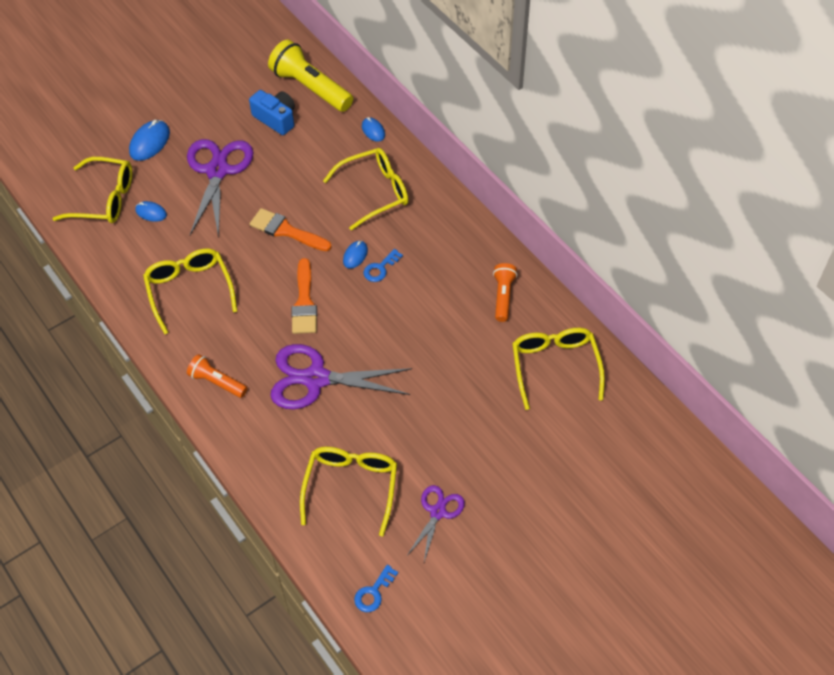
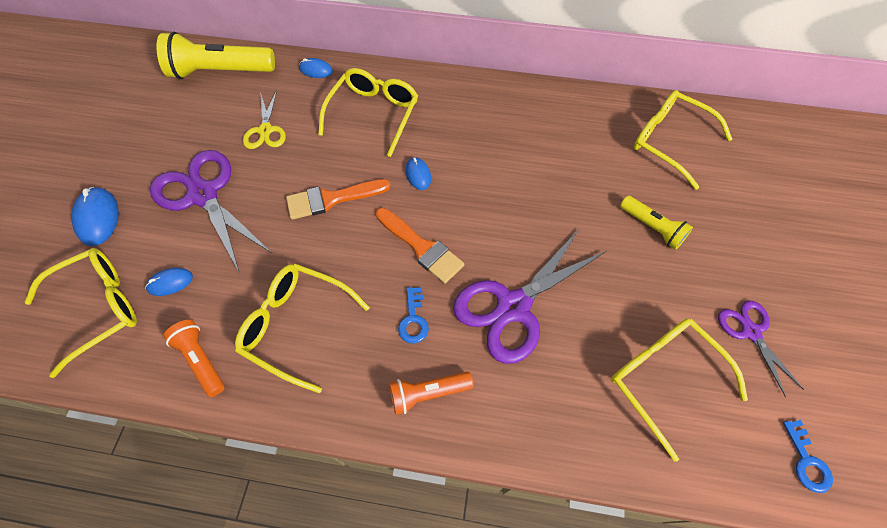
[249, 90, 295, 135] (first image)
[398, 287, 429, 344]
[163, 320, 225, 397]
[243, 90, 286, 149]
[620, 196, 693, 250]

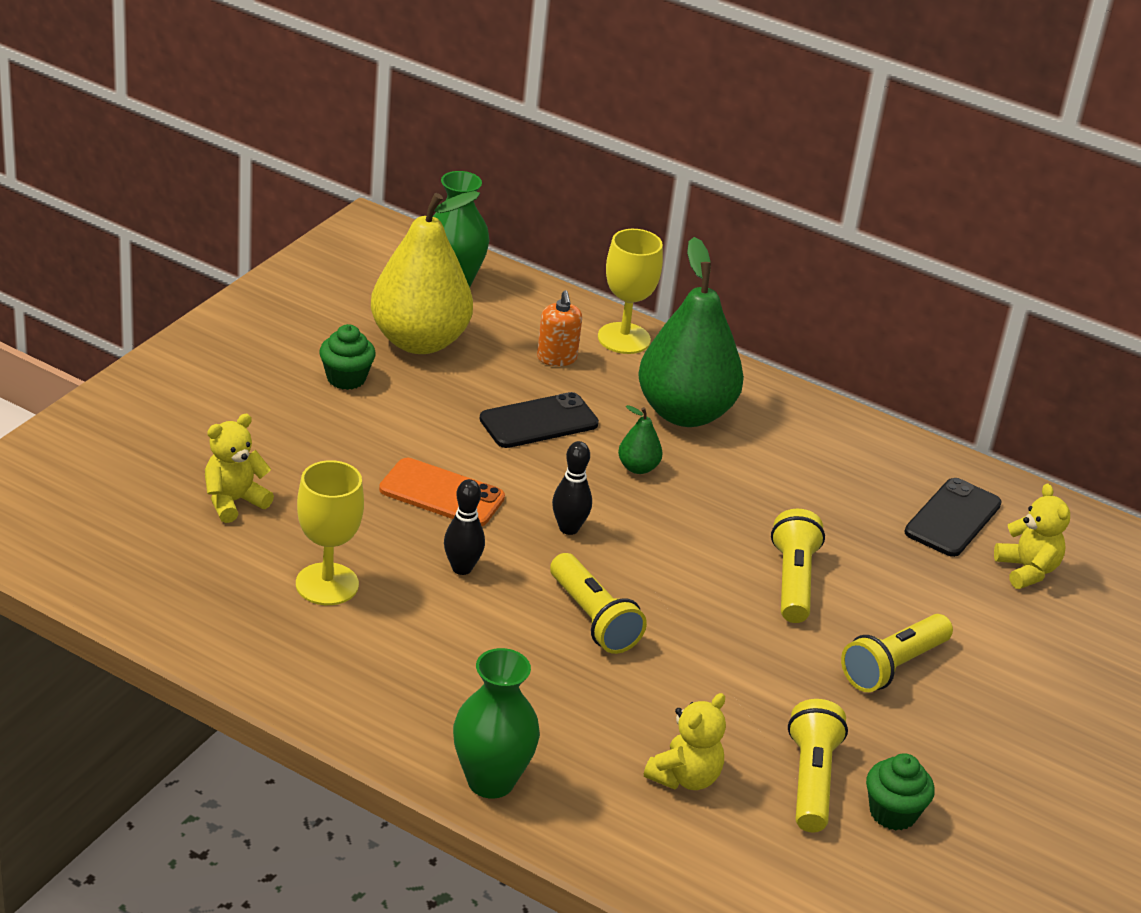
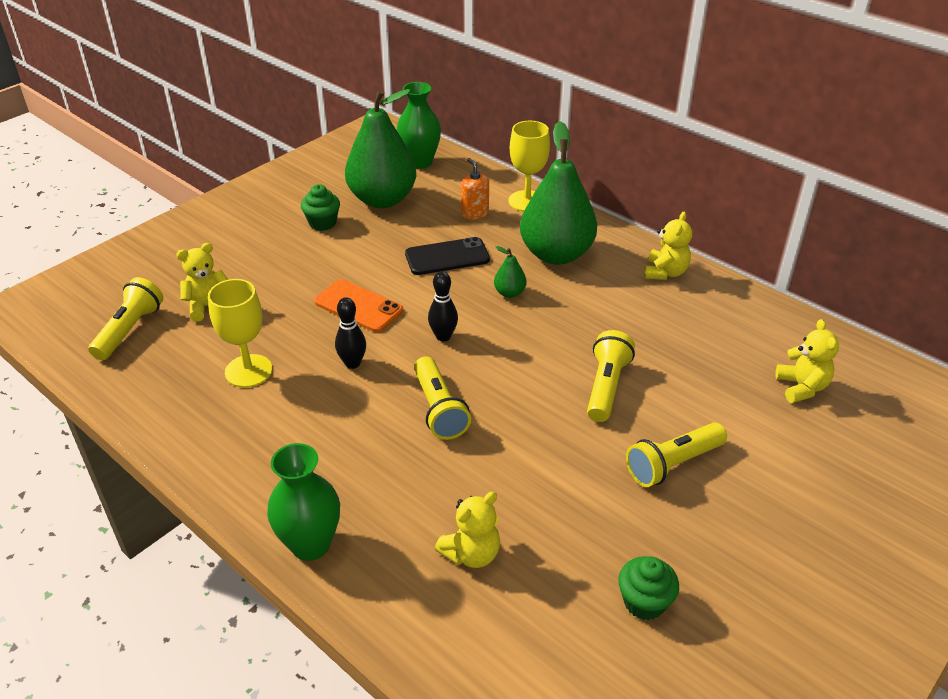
[345, 89, 416, 208]
[461, 158, 489, 220]
[88, 277, 163, 360]
[904, 478, 1002, 557] (first image)
[644, 212, 692, 280]

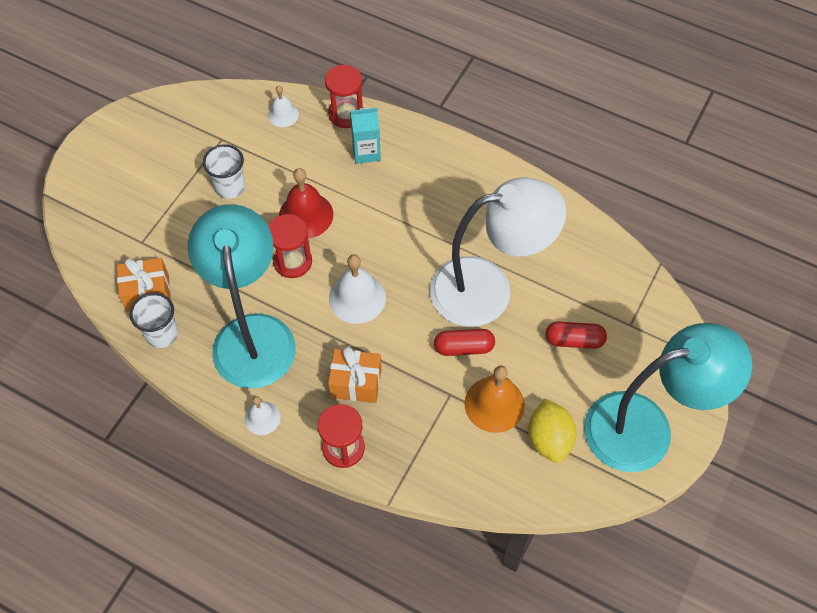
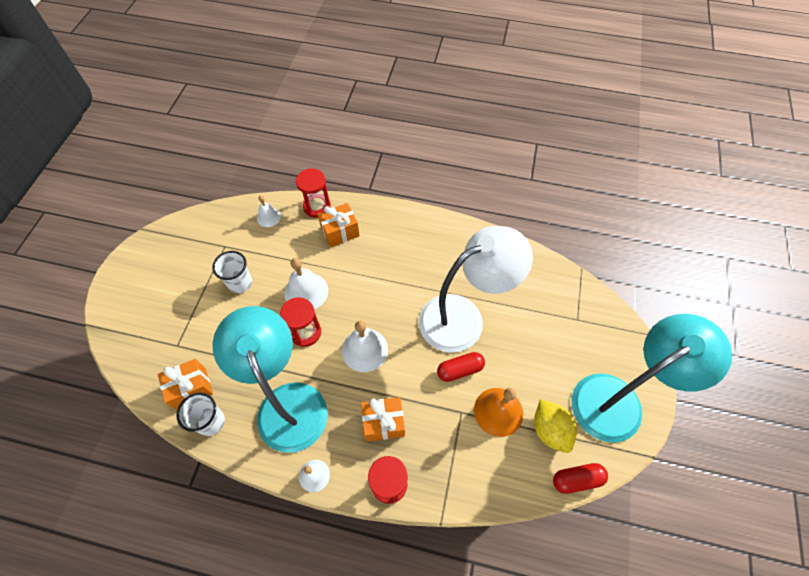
[285, 258, 328, 310]
[318, 203, 360, 247]
[553, 463, 608, 494]

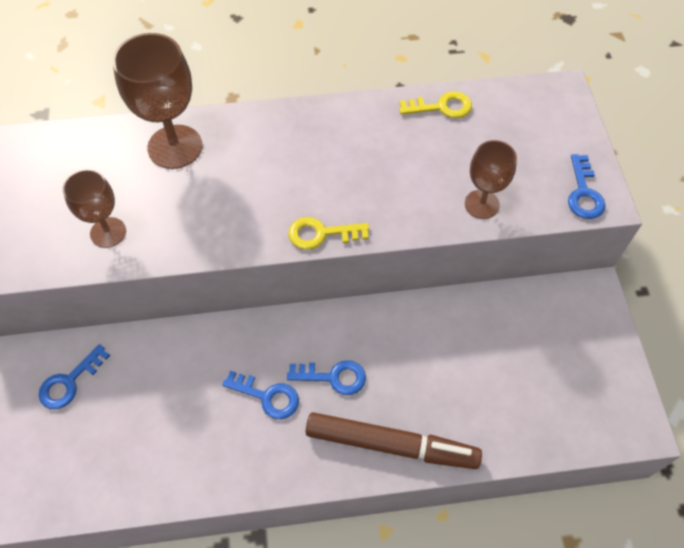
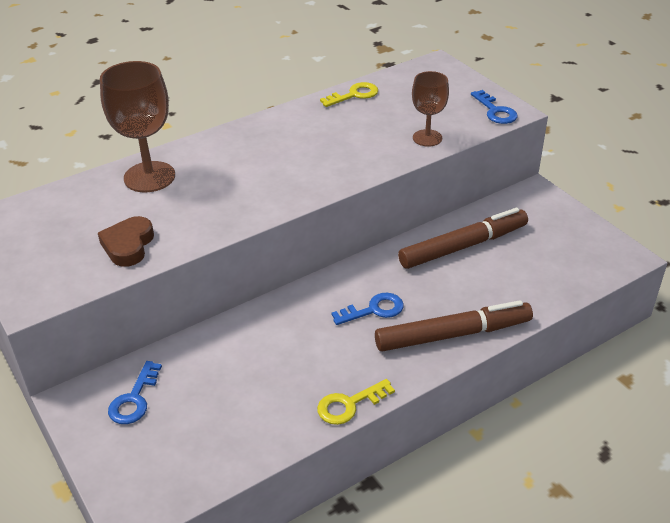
[98, 216, 154, 267]
[222, 371, 299, 419] (first image)
[317, 379, 395, 425]
[398, 208, 528, 269]

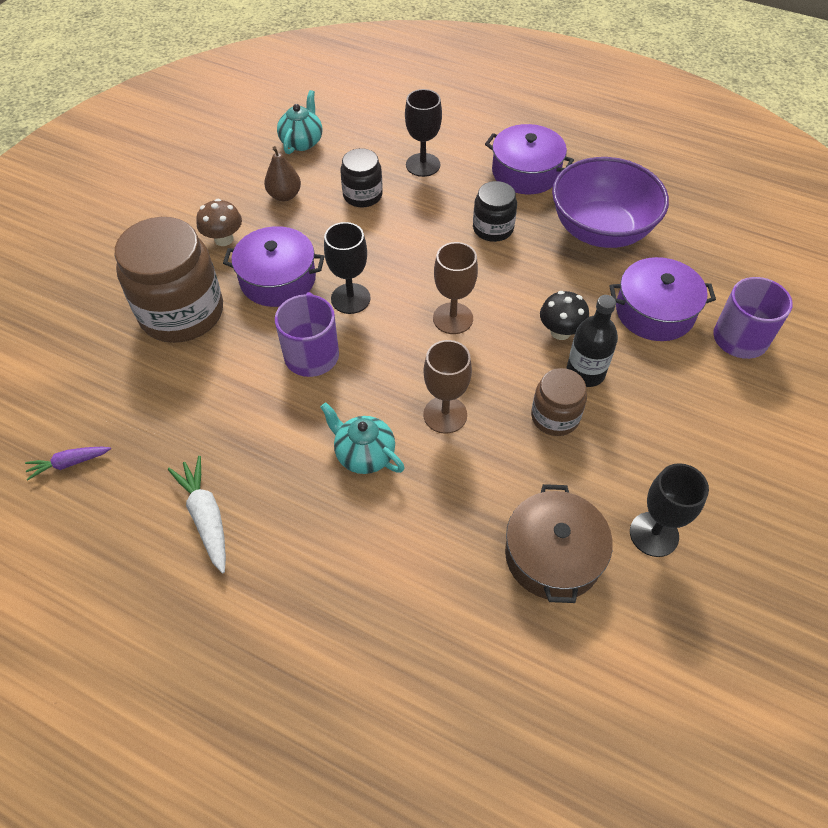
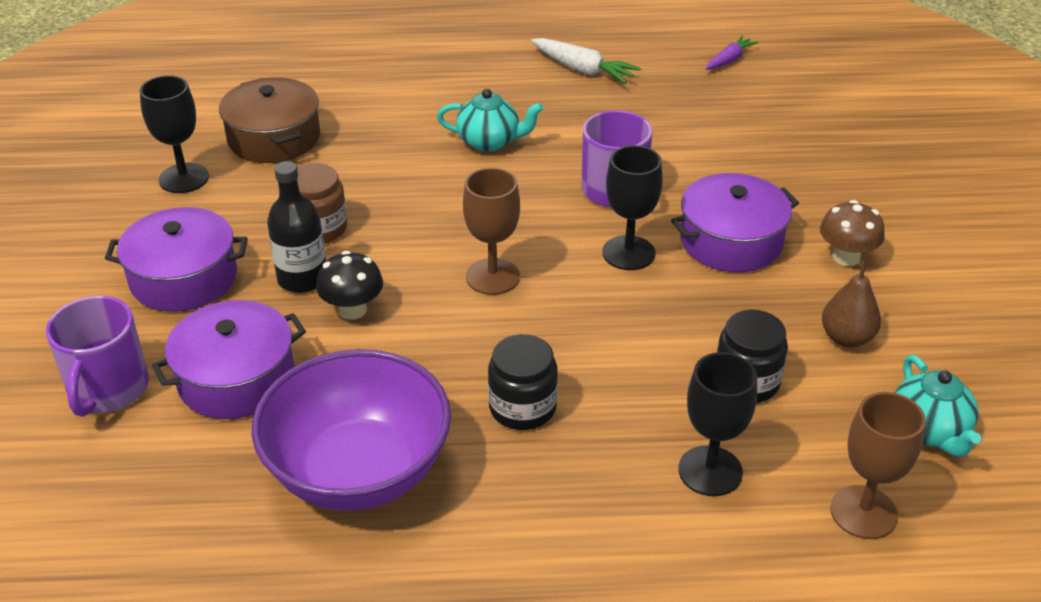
[115, 217, 223, 343] (first image)
[830, 392, 926, 539]
[105, 207, 248, 312]

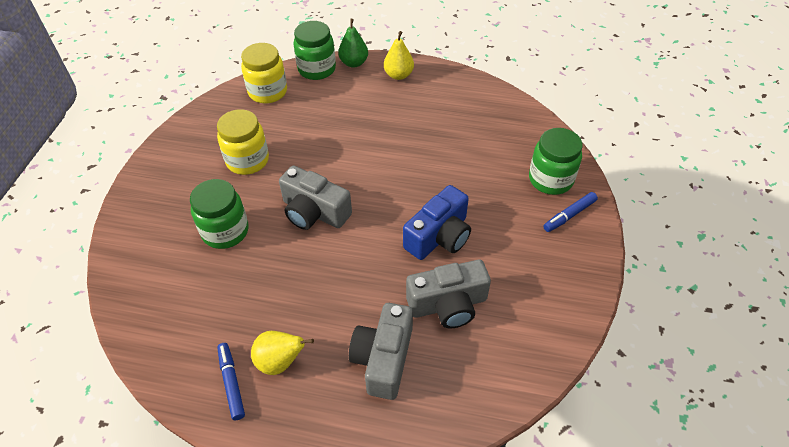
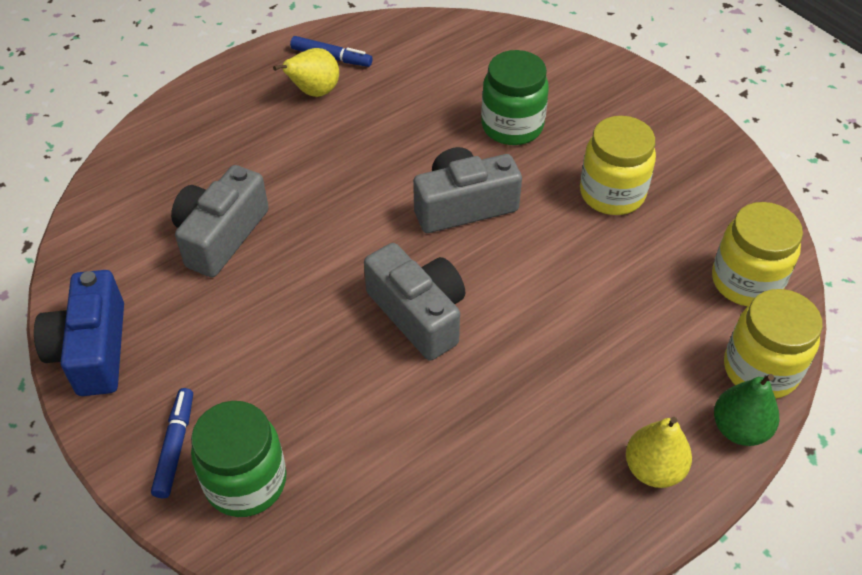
[724, 289, 823, 399]
[364, 243, 465, 360]
[34, 270, 124, 396]

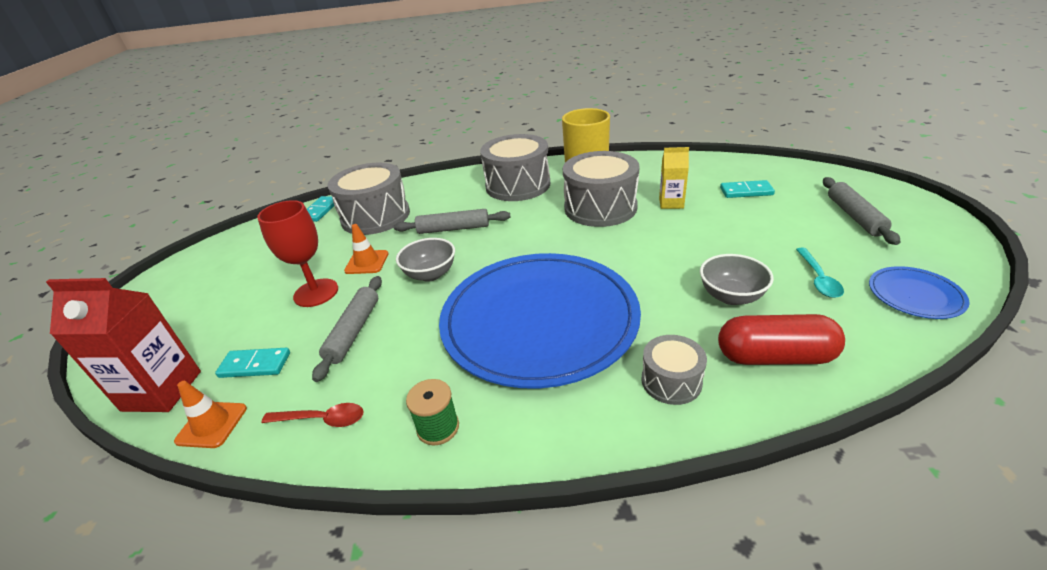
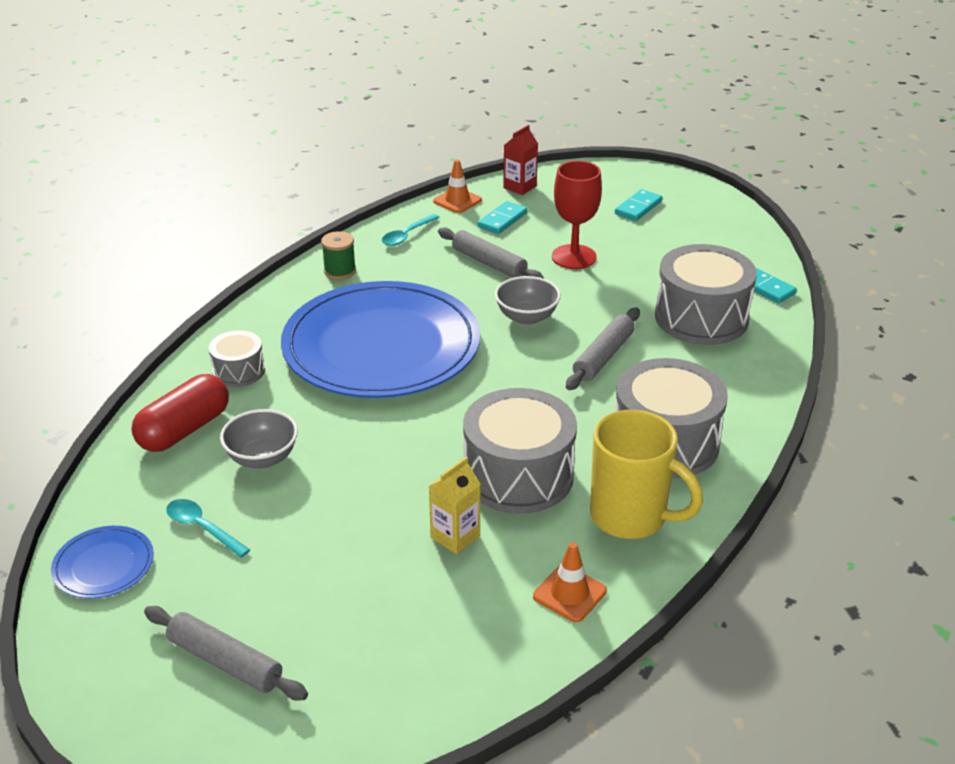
[503, 125, 538, 195]
[382, 214, 440, 246]
[533, 542, 607, 622]
[615, 189, 663, 221]

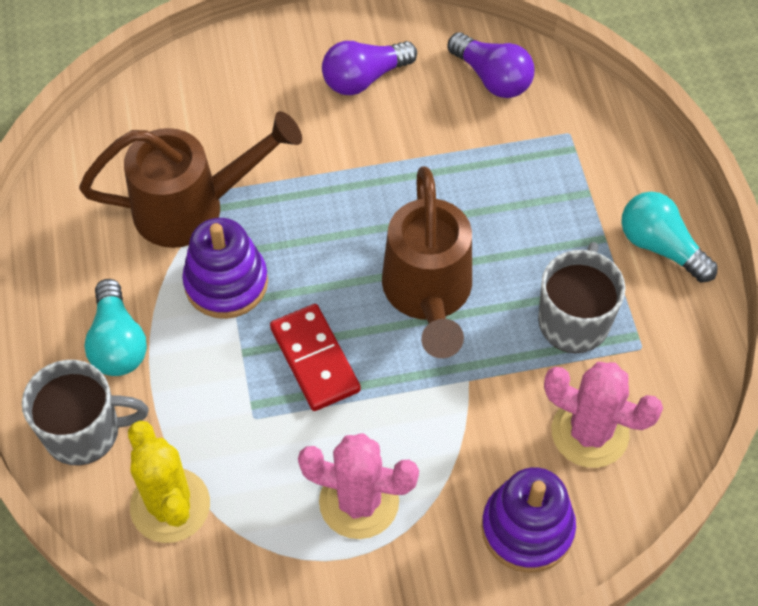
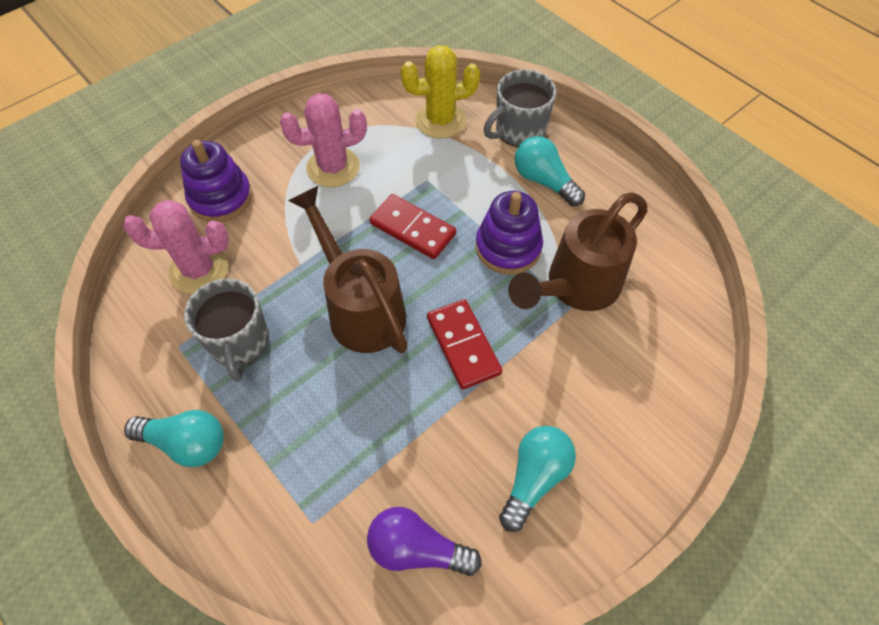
[401, 45, 480, 139]
[499, 426, 576, 532]
[427, 299, 502, 390]

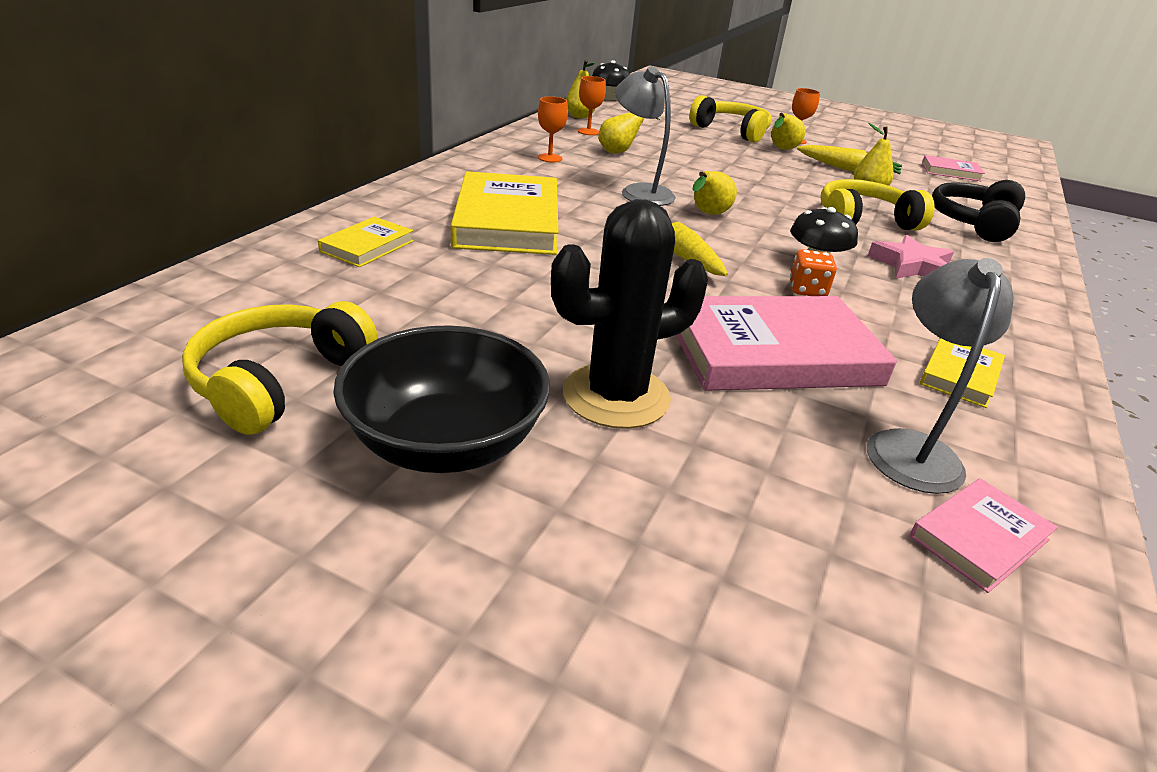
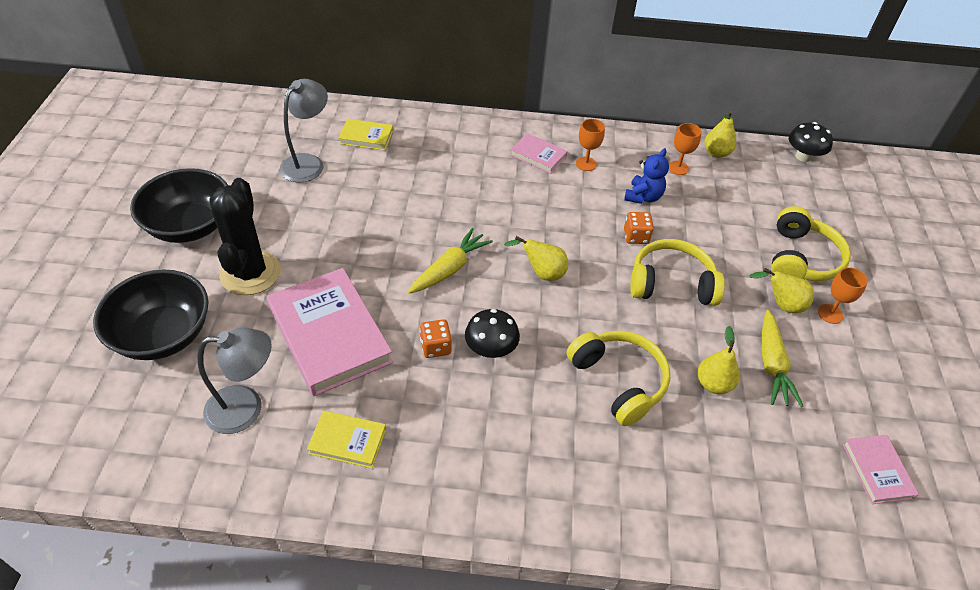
[630, 239, 725, 306]
[451, 171, 559, 255] (first image)
[209, 178, 281, 295]
[624, 148, 669, 204]
[280, 79, 328, 182]
[868, 235, 954, 279] (first image)
[510, 133, 568, 174]
[932, 180, 1025, 242] (first image)
[93, 270, 208, 360]
[624, 212, 654, 244]

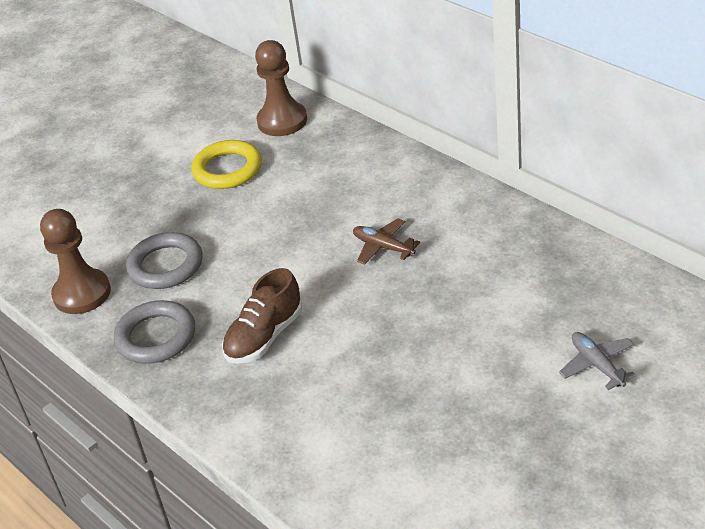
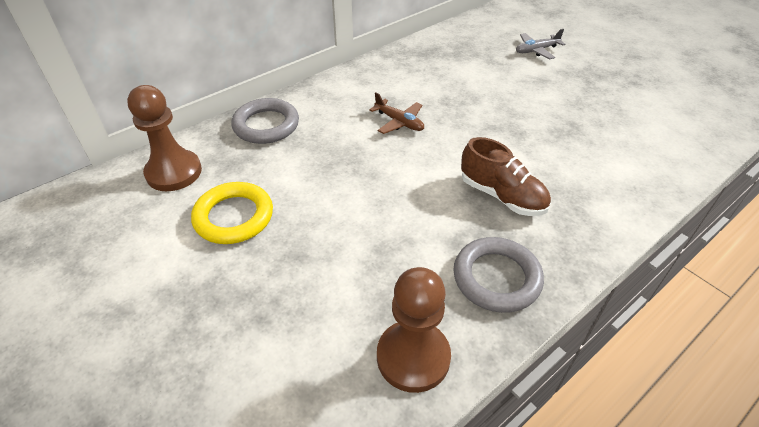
[232, 98, 299, 144]
[369, 92, 424, 134]

